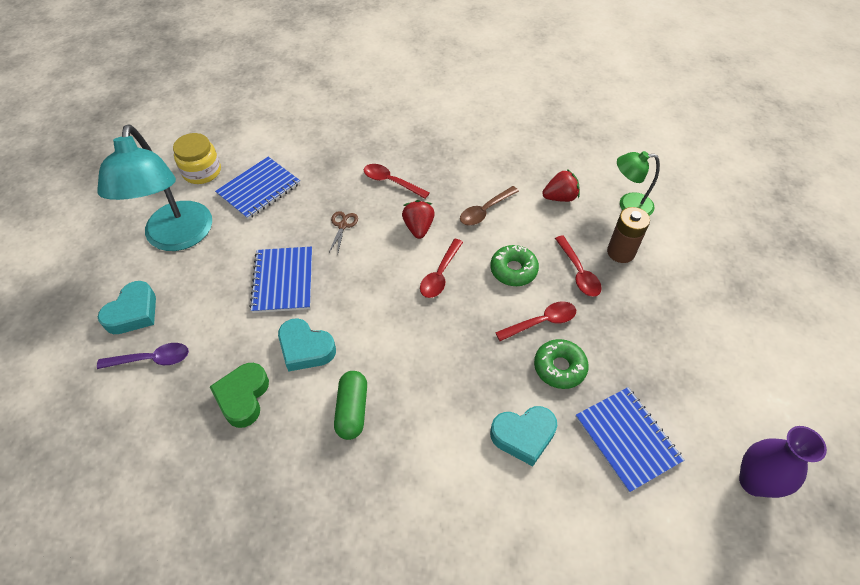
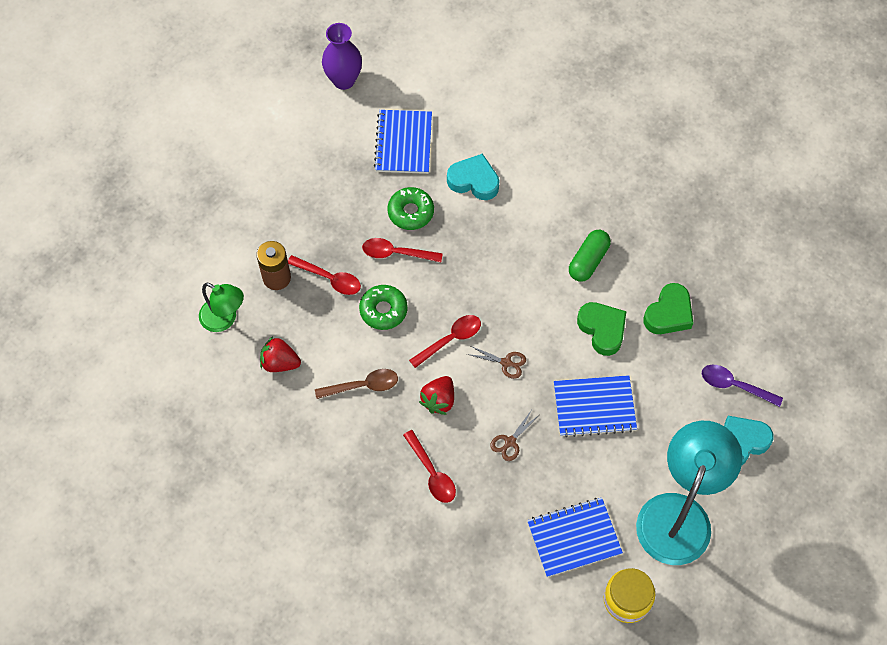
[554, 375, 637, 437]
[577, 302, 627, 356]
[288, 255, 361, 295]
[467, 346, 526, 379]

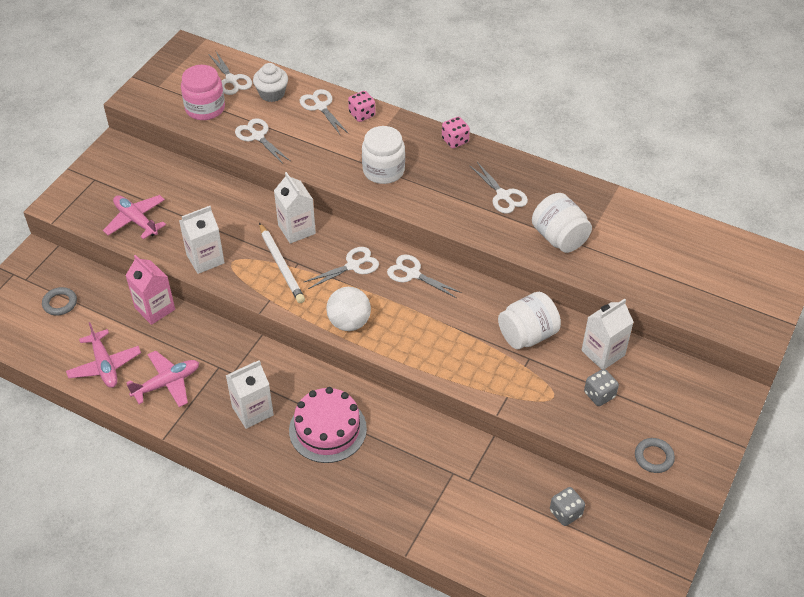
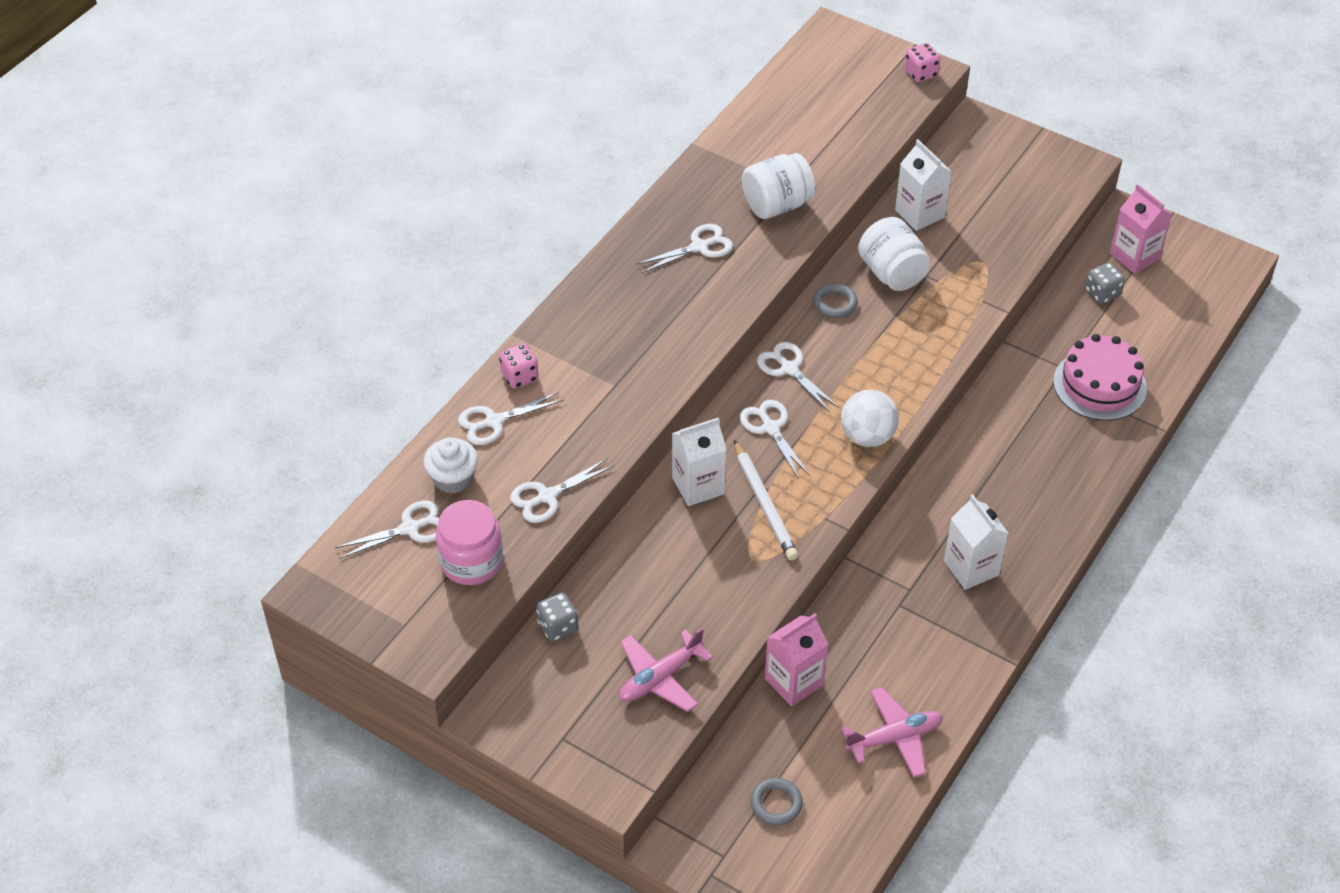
[126, 351, 199, 407] (first image)
[179, 206, 225, 274] (first image)
[734, 440, 798, 561]
[1053, 334, 1147, 421]
[362, 126, 405, 184] (first image)
[757, 342, 839, 412]
[904, 43, 940, 82]
[536, 592, 579, 641]
[813, 283, 858, 318]
[1110, 184, 1172, 274]

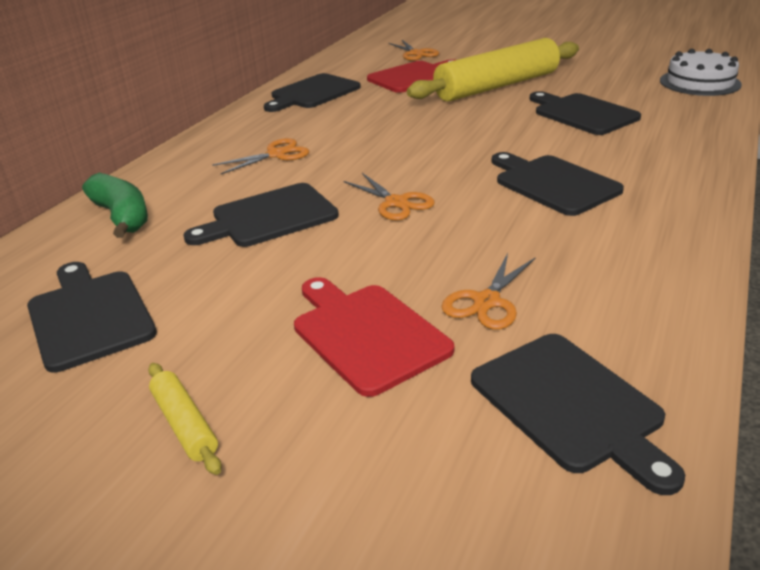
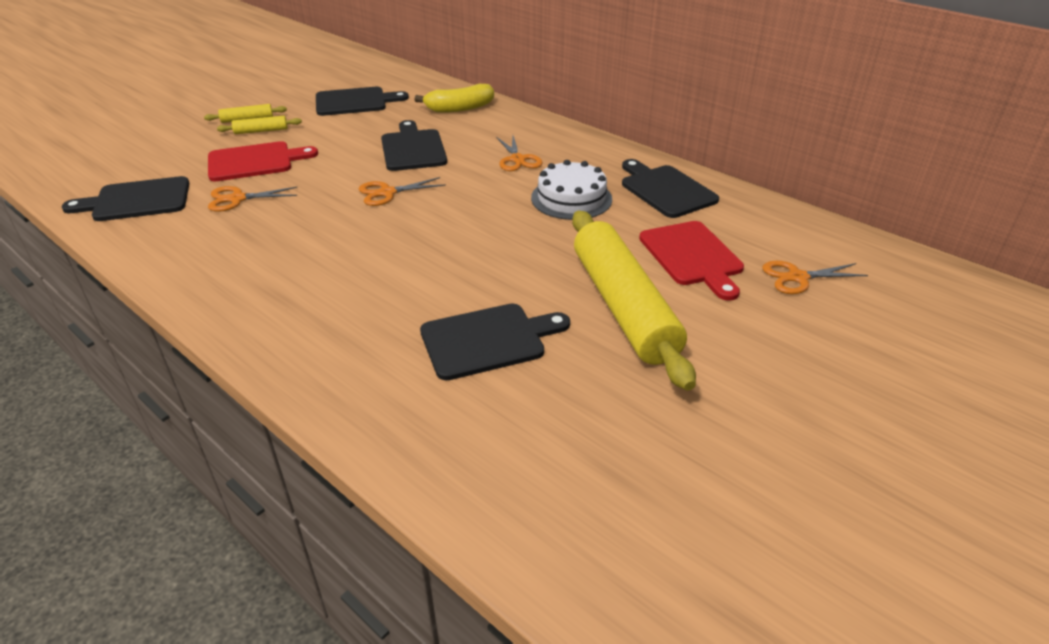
[414, 84, 494, 113]
[208, 186, 298, 212]
[491, 152, 624, 216] (first image)
[531, 160, 612, 220]
[217, 116, 302, 134]

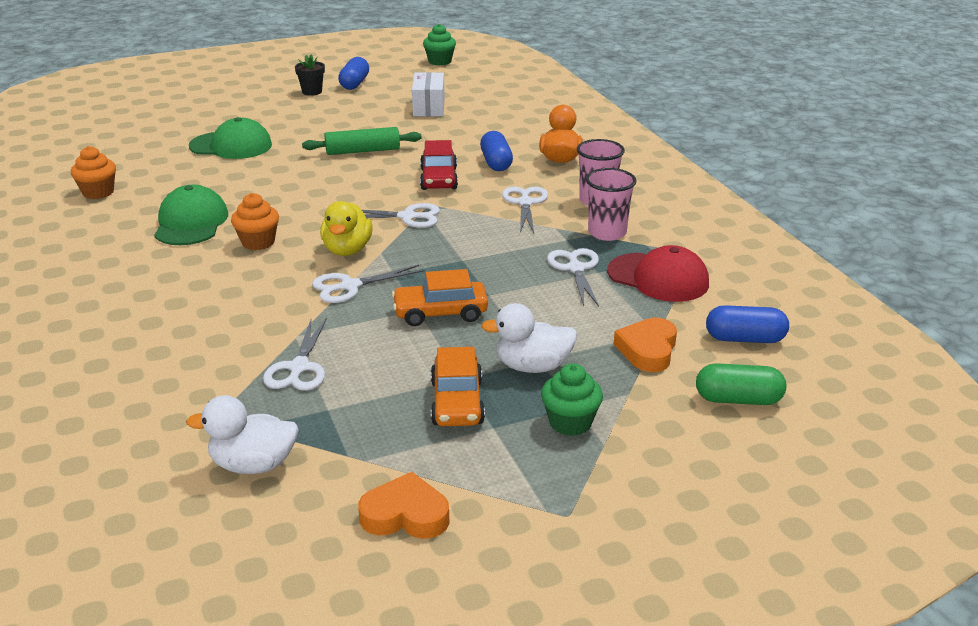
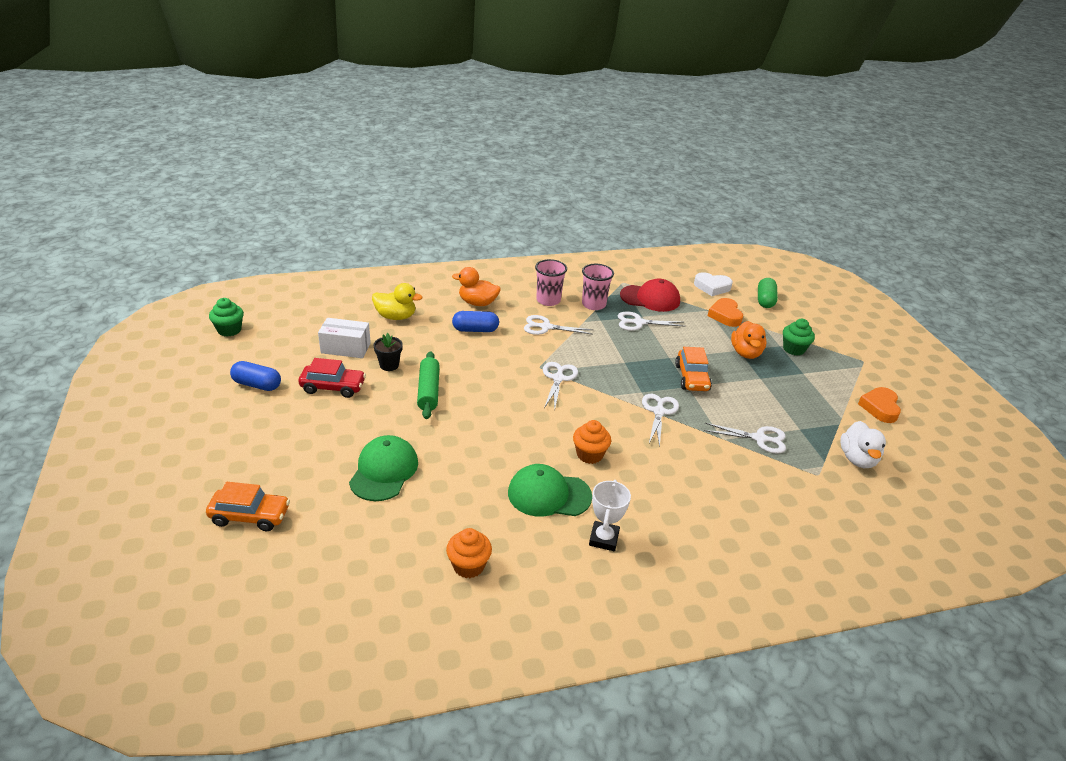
[373, 333, 403, 371]
[642, 394, 679, 448]
[372, 283, 422, 320]
[298, 358, 366, 398]
[206, 482, 290, 531]
[731, 321, 766, 359]
[620, 278, 680, 312]
[708, 298, 743, 327]
[694, 272, 733, 296]
[589, 480, 631, 551]

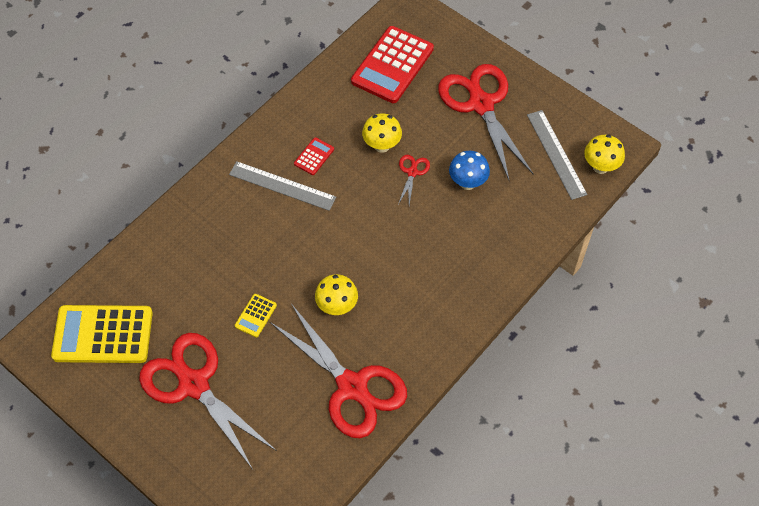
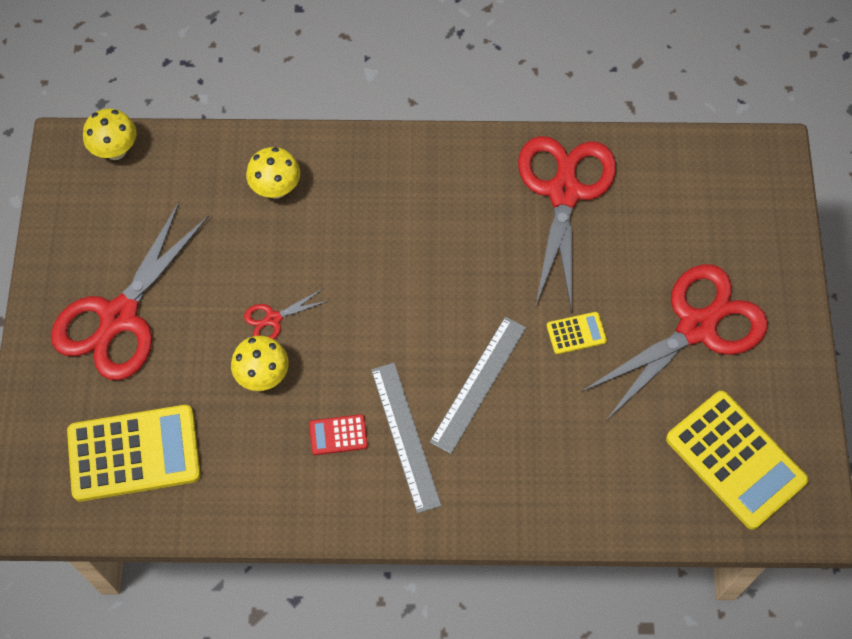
[581, 264, 768, 421]
[246, 147, 300, 199]
[67, 405, 200, 502]
[449, 151, 490, 190] (first image)
[430, 317, 526, 454]

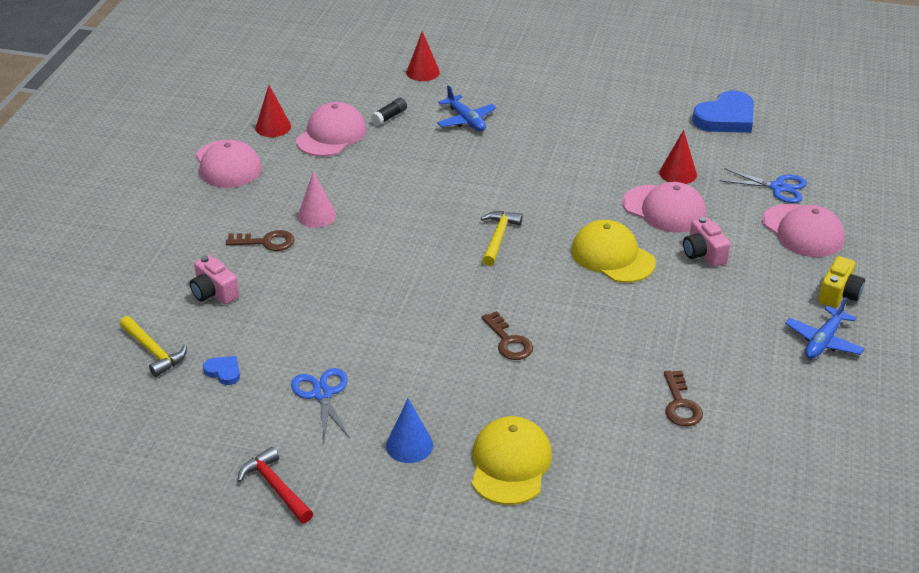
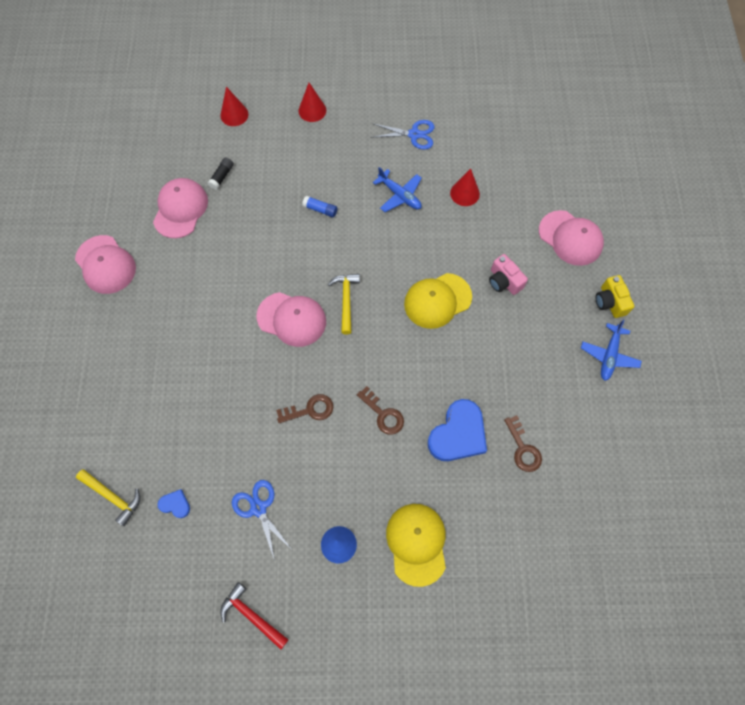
[190, 255, 239, 304] (first image)
[276, 394, 333, 423]
[298, 83, 326, 122]
[297, 171, 336, 228] (first image)
[373, 167, 422, 212]
[404, 273, 472, 329]
[257, 292, 326, 347]
[428, 399, 487, 461]
[371, 120, 435, 150]
[595, 275, 634, 318]
[302, 195, 337, 218]

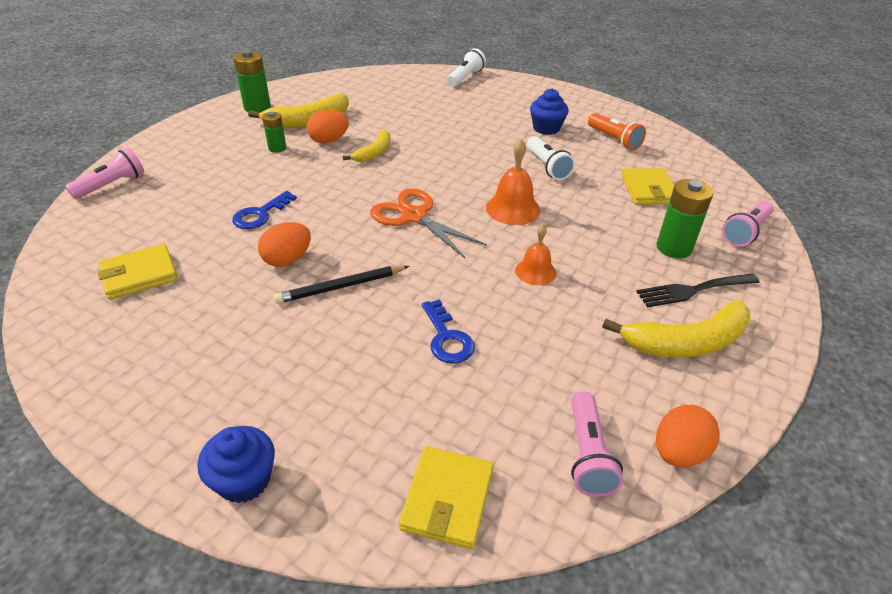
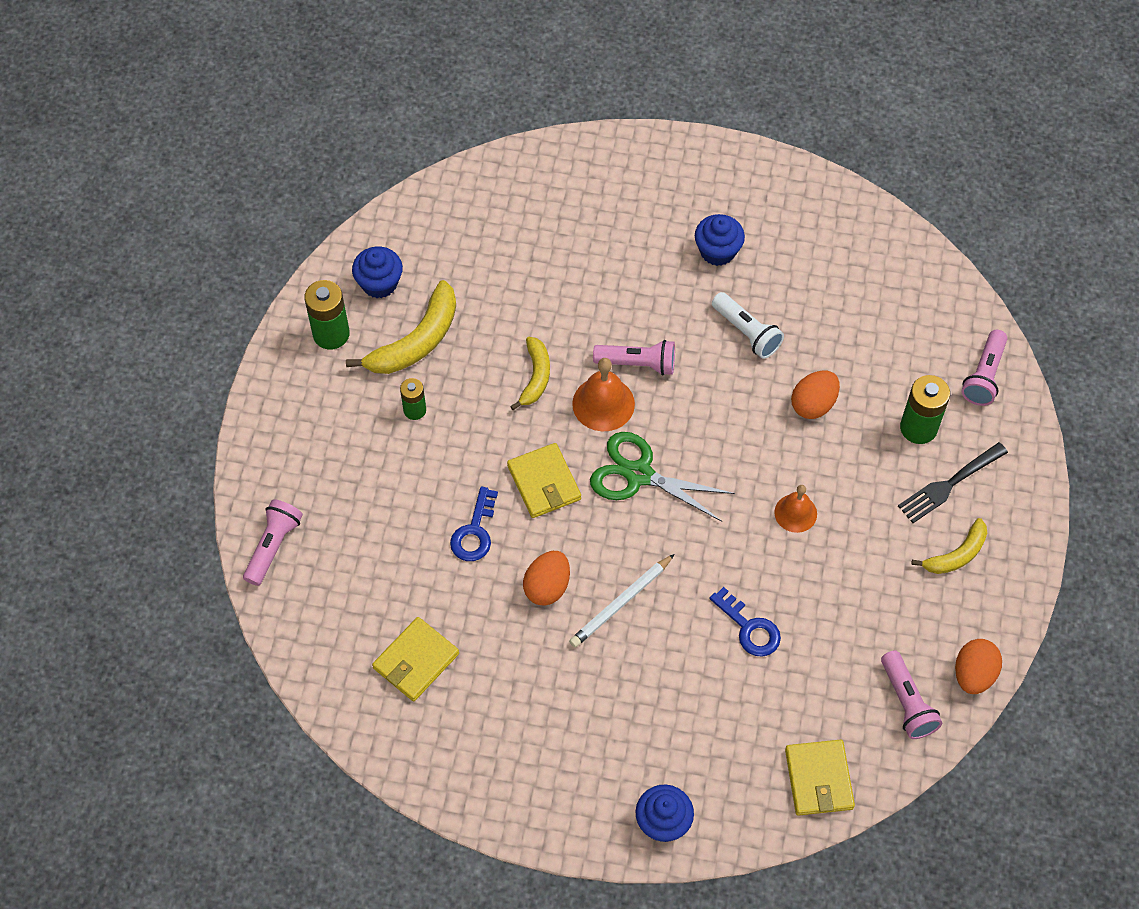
[569, 554, 674, 647]
[791, 371, 840, 419]
[590, 432, 735, 522]
[447, 48, 486, 87] (first image)
[572, 358, 635, 431]
[588, 113, 646, 150] (first image)
[911, 518, 987, 574]
[507, 443, 581, 518]
[352, 247, 403, 298]
[593, 340, 675, 376]

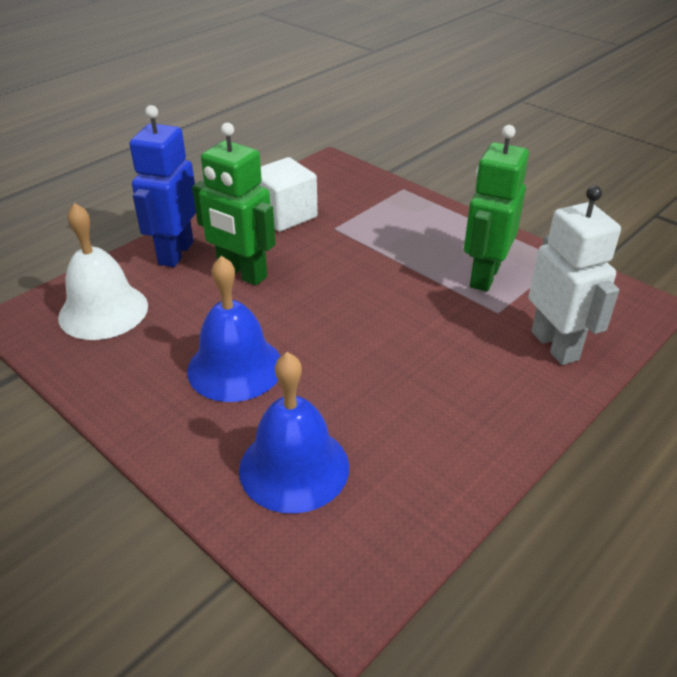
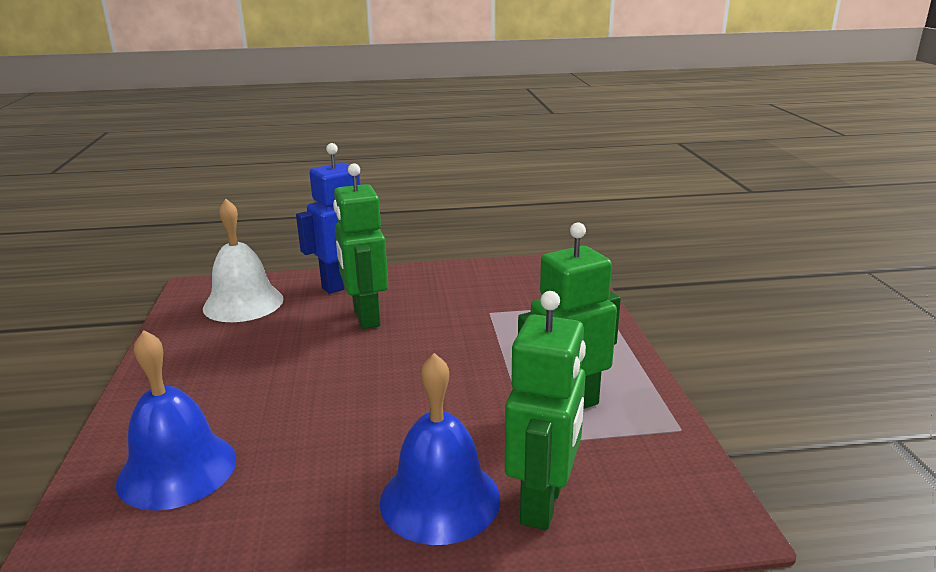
[380, 353, 501, 545]
[258, 157, 318, 232] (first image)
[505, 291, 586, 530]

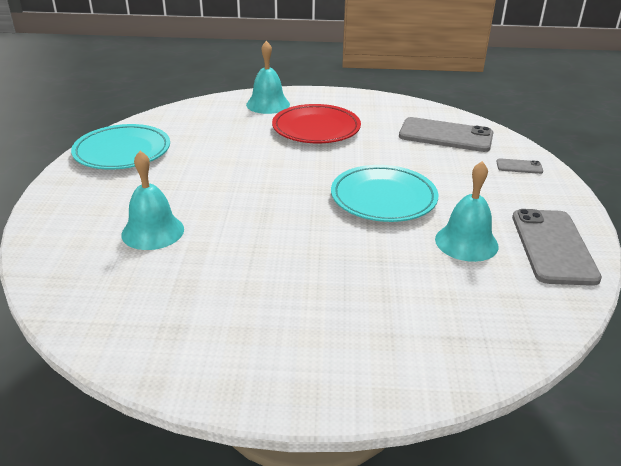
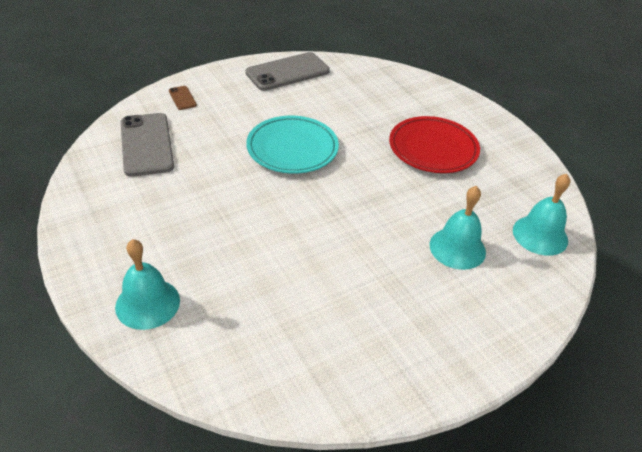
[71, 124, 170, 170] (first image)
[389, 116, 480, 173]
[513, 174, 570, 256]
[169, 86, 197, 110]

